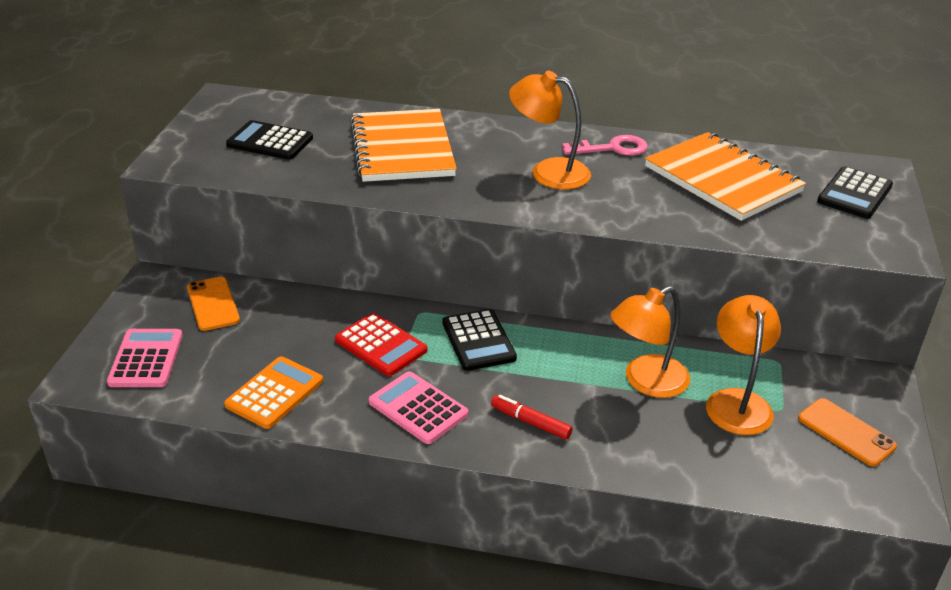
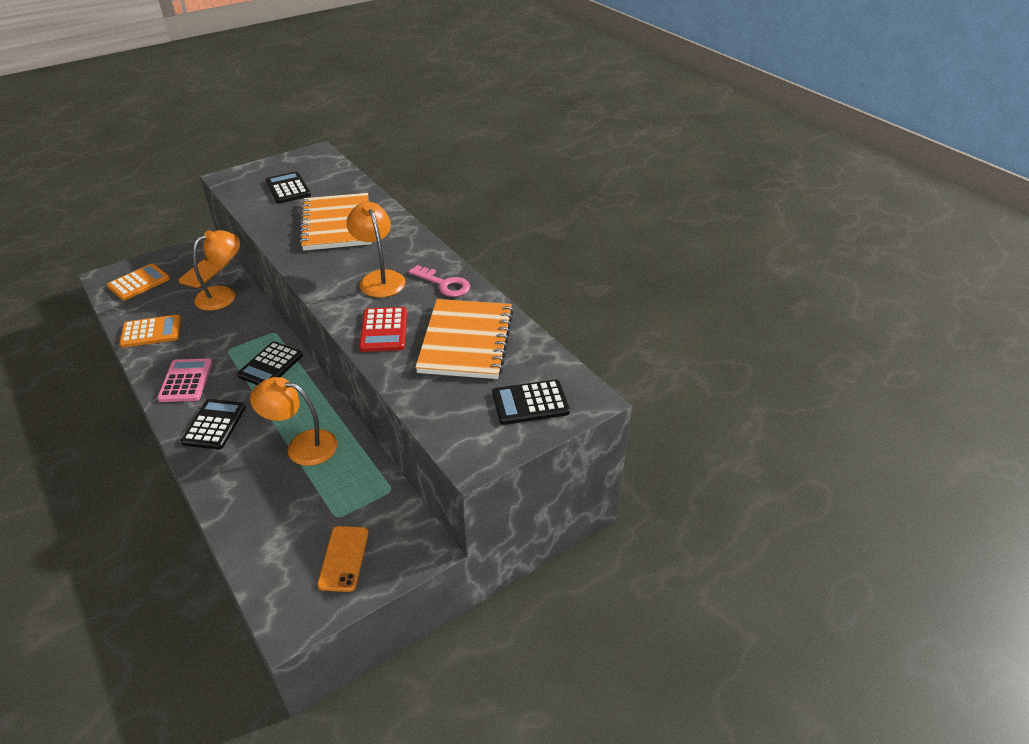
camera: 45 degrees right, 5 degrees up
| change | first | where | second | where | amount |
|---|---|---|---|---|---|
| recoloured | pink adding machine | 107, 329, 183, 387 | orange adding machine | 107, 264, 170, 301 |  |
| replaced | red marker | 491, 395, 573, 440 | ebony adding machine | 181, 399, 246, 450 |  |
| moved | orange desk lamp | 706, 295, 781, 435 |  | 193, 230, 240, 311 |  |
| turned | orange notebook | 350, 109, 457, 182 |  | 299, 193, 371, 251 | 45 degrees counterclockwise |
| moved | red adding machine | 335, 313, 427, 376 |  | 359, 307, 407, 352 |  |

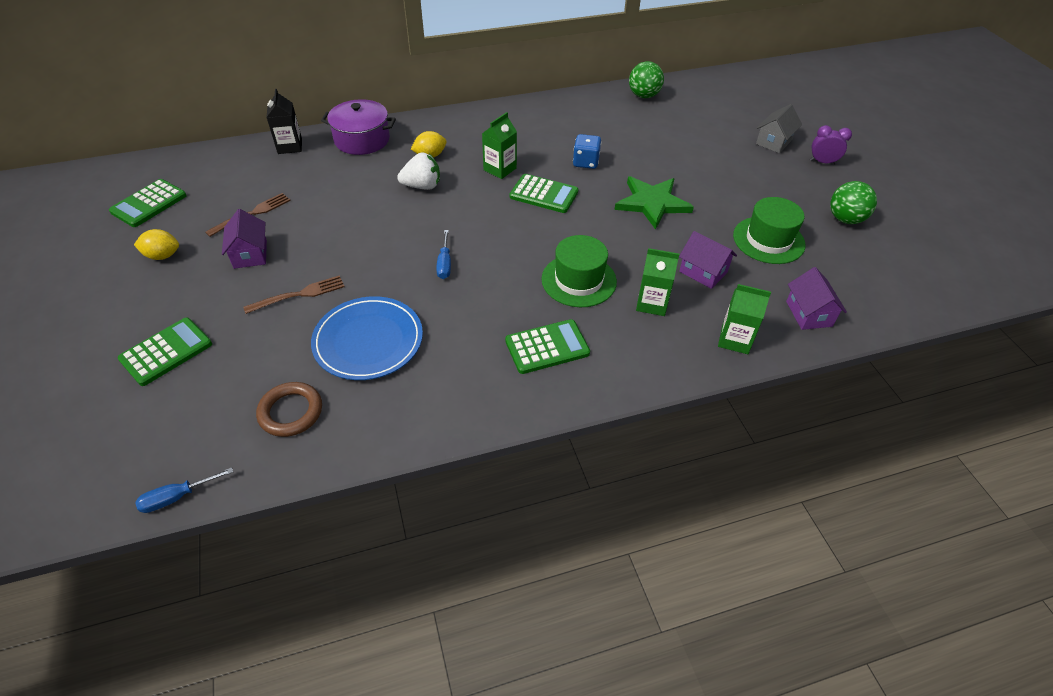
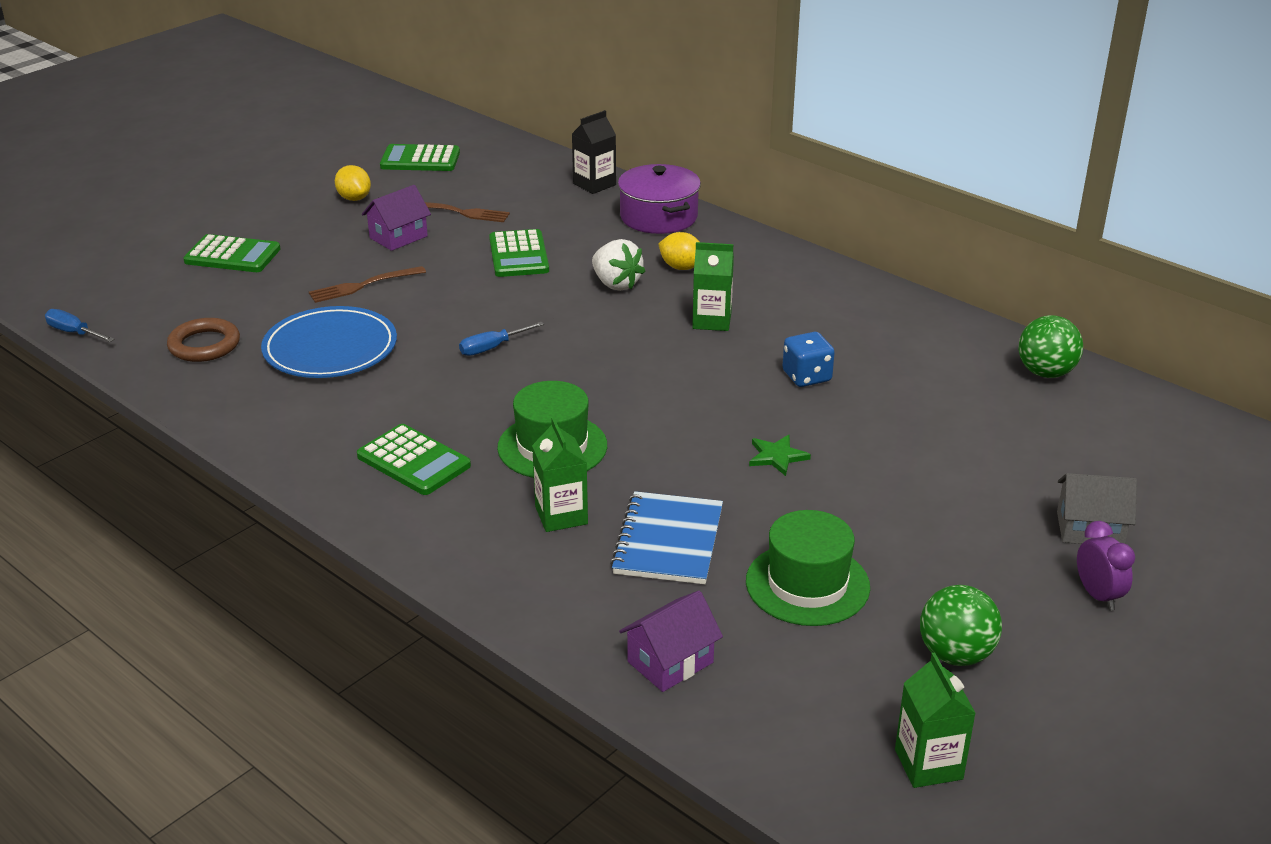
camera: 60 degrees right, 15 degrees down
| change | first | where | second | where | amount |
|---|---|---|---|---|---|
| turned | brown table fork | 243, 275, 344, 314 |  | 309, 266, 426, 303 | 120 degrees clockwise |
| moved | leaf-green adding machine | 510, 174, 578, 213 |  | 489, 229, 549, 277 |  |
| replaced | purple house | 679, 231, 737, 289 | blue notebook | 610, 491, 723, 584 |  |
| resized | leaf-green star shape | 615, 176, 694, 230 |  | 749, 435, 811, 476 | x0.50 |
| moved | leaf-green juice carton | 718, 284, 771, 354 |  | 895, 652, 976, 788 |  |

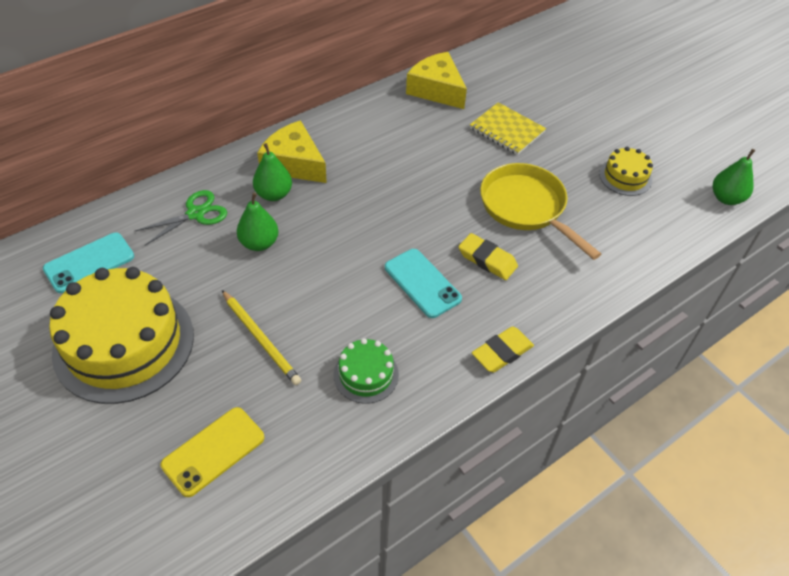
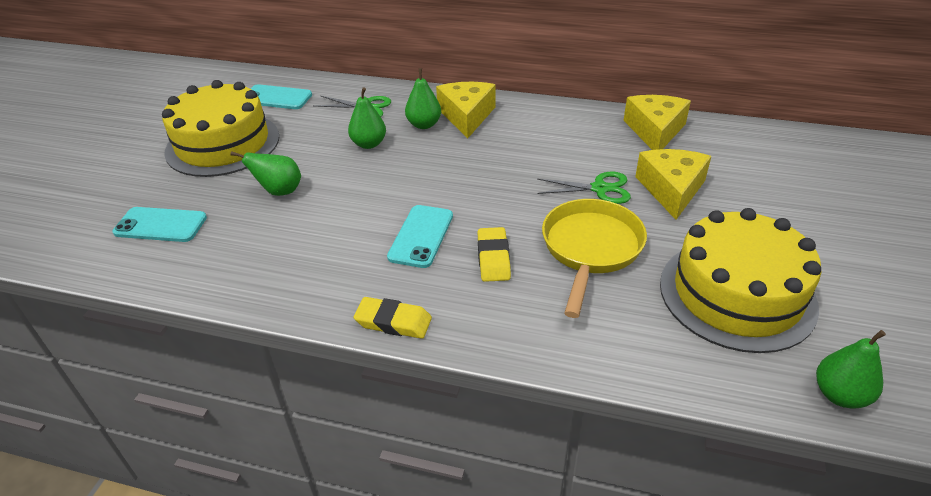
camera: 55 degrees right, 10 degrees down
| change | first | where | second | where | amount |
|---|---|---|---|---|---|
| recoloured | bright yellow smartphone | 161, 407, 264, 497 | teal smartphone | 113, 207, 207, 242 |  |
| replaced | bright yellow wooden pencil | 222, 290, 301, 385 | leaf-green pear fruit | 231, 151, 301, 196 |  |
| added |  |  | leaf-green pair of scissors | 537, 172, 631, 204 |  |
| replaced | bright yellow notebook | 470, 102, 546, 155 | bright yellow piece of cheese | 635, 149, 712, 220 |  |
| resized | bright yellow layer cake | 599, 147, 653, 196 |  | 660, 208, 821, 353 | x2.14 |
| removed | leaf-green layer cake | 334, 338, 399, 404 |  |  |  |

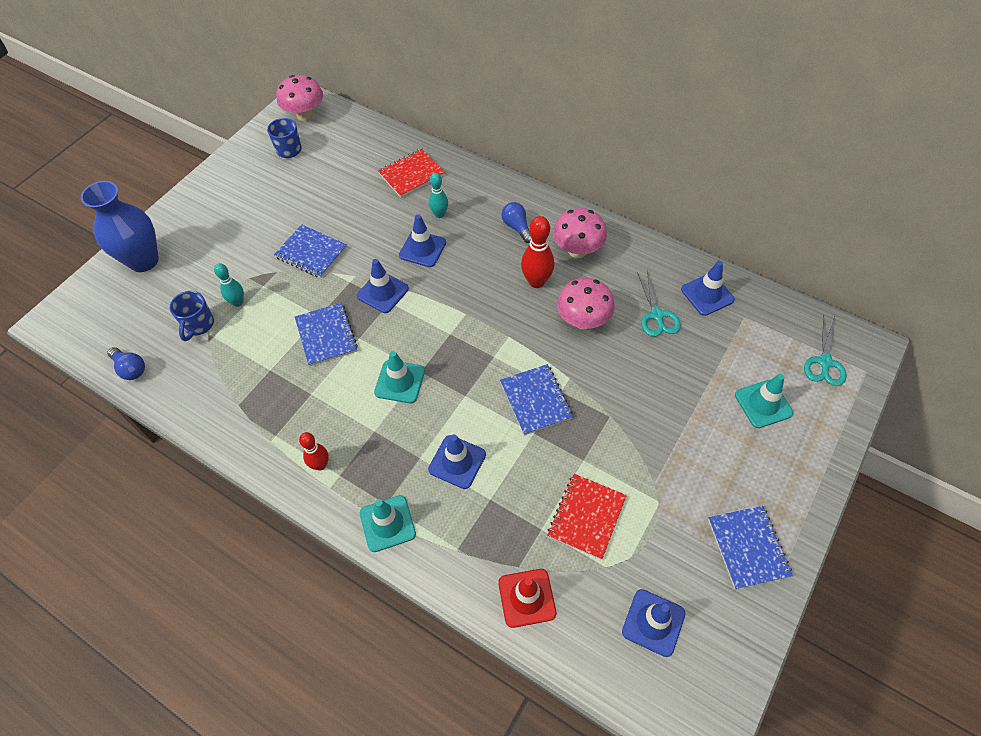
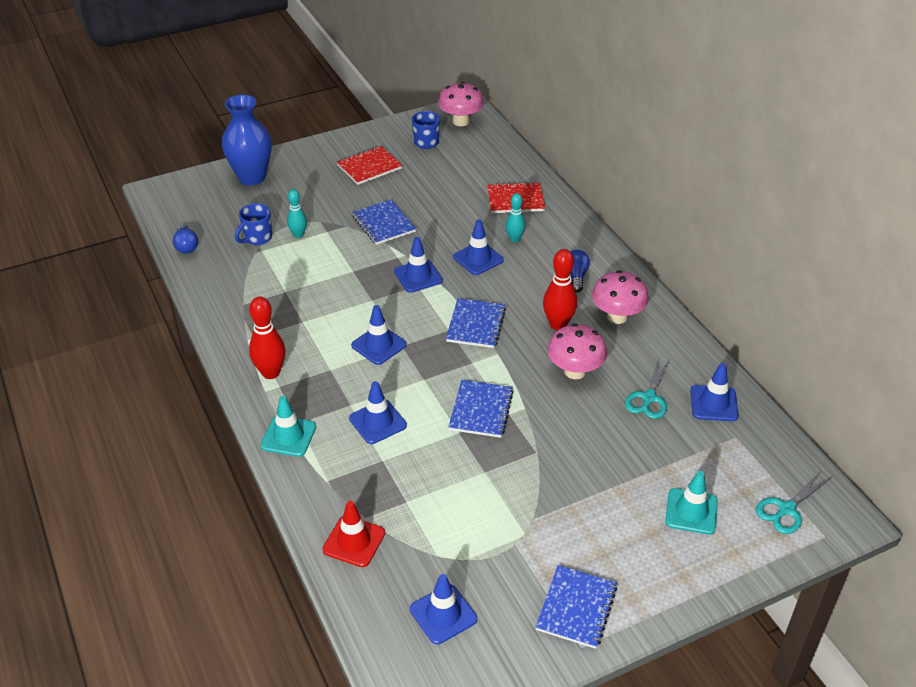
camera: 30 degrees right, 15 degrees down
| change | first | where | second | where | amount |
|---|---|---|---|---|---|
| resized | red tenpin | 299, 432, 329, 471 |  | 249, 297, 285, 379 | x1.57 |
| moved | red notebook | 548, 474, 627, 560 |  | 337, 146, 403, 185 |  |
| recoloured | teal road cone | 374, 351, 425, 403 | blue road cone | 351, 305, 407, 365 |  |
| moved | blue notebook | 295, 302, 358, 366 |  | 446, 298, 506, 348 |  |

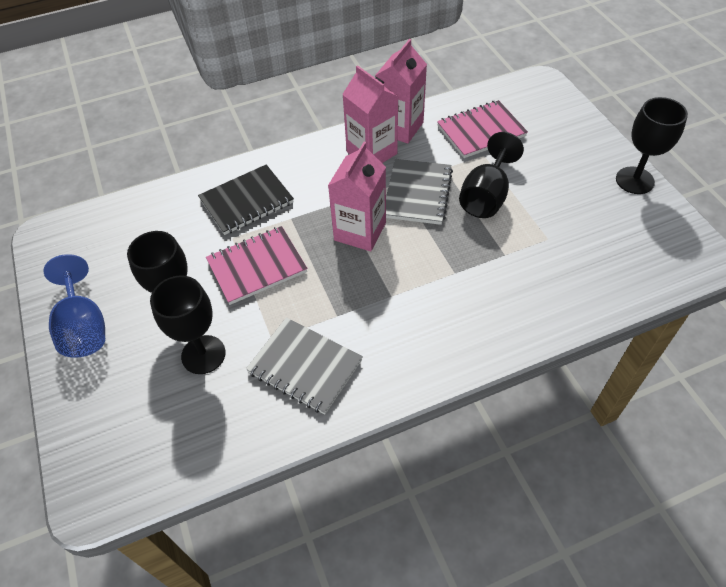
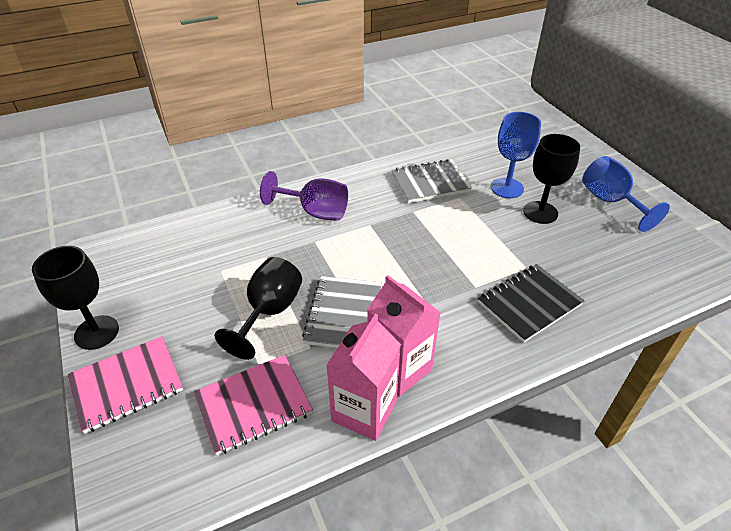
camera: 175 degrees right, 10 degrees down
| change | first | where | second | where | amount |
|---|---|---|---|---|---|
| moved | pink notebook | 206, 226, 307, 305 |  | 67, 336, 183, 434 |  |
| added |  |  | purple goblet | 260, 171, 348, 221 |  |
| turned | gray notebook | 246, 317, 363, 415 |  | 391, 159, 472, 203 | 45 degrees counterclockwise |
| recoloured | ebony goblet | 150, 275, 226, 374 | blue goblet | 491, 112, 541, 198 |  |
| removed | pink juice carton | 328, 142, 386, 251 |  |  |  |

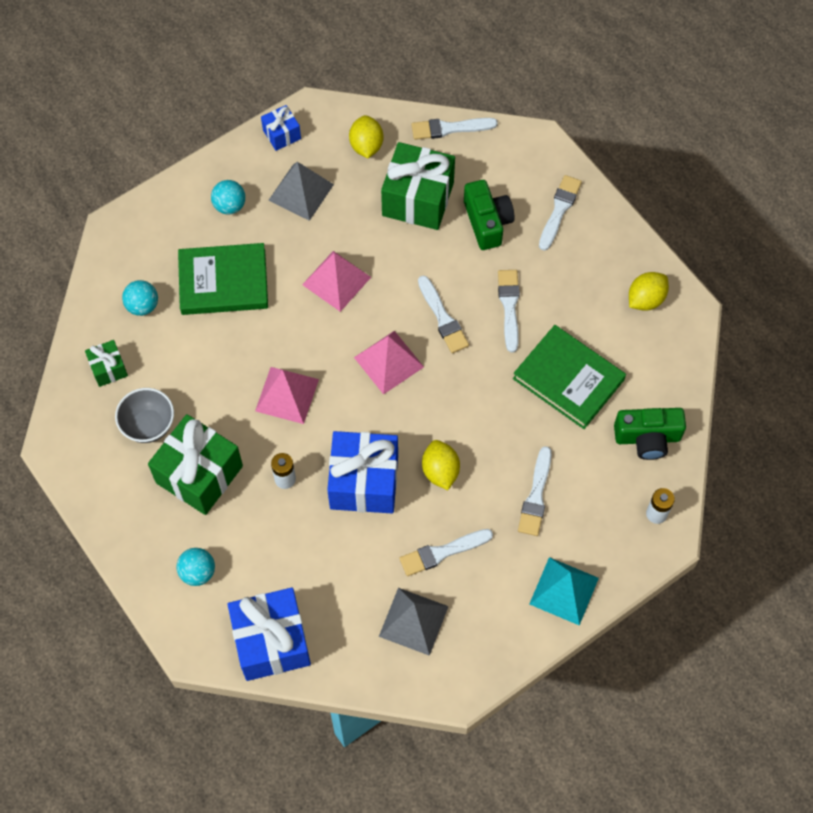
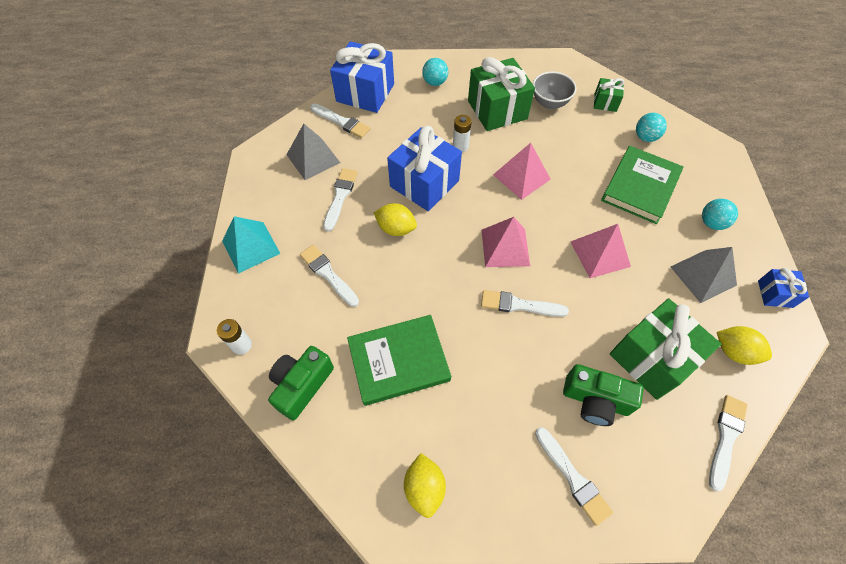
camera: 125 degrees right, 5 degrees down
| change | first | where | second | where | amount |
|---|---|---|---|---|---|
| moved | pure white paintbrush | 498, 270, 520, 352 |  | 310, 103, 370, 138 |  |

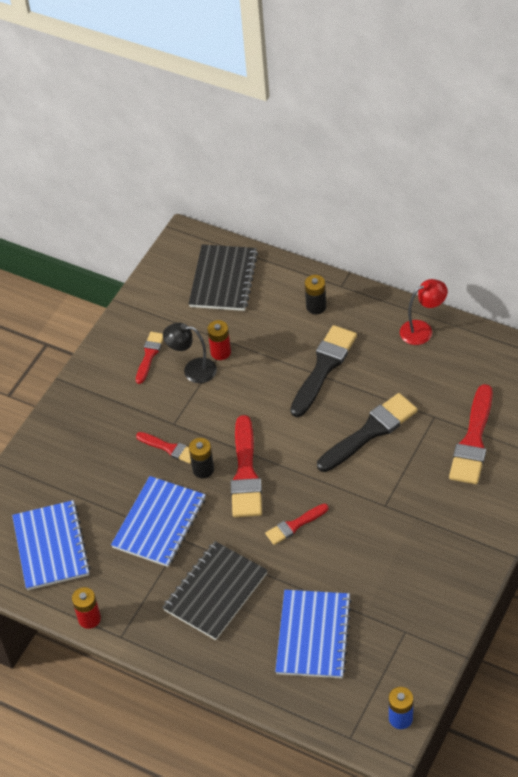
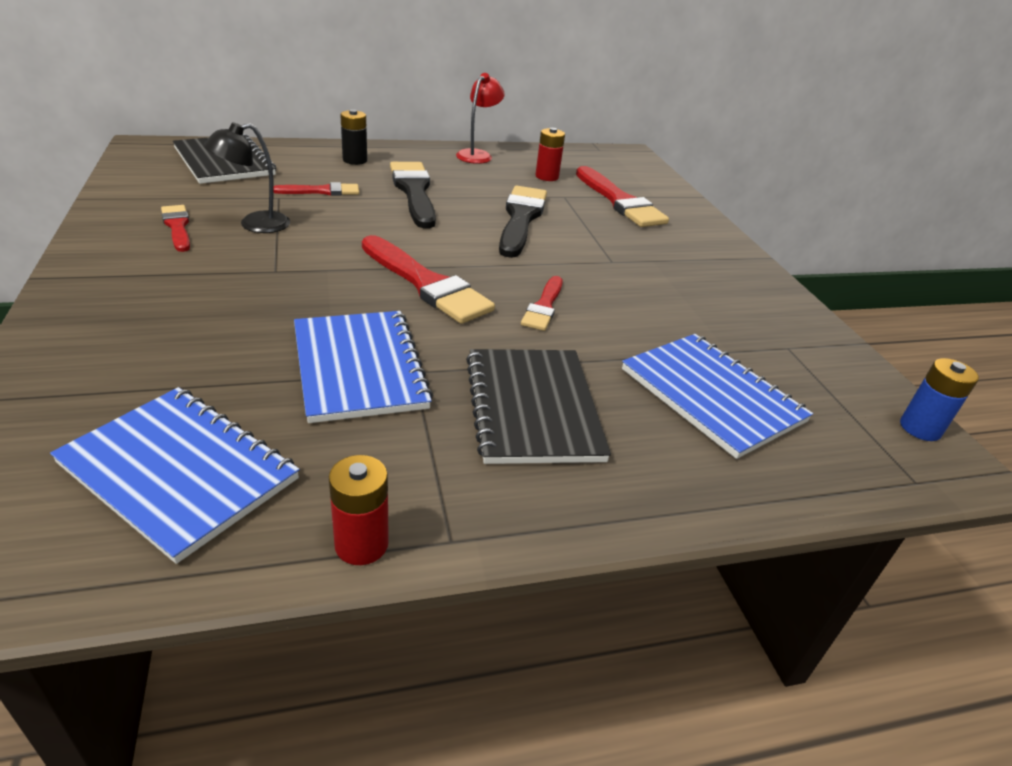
camera: 50 degrees left, 15 degrees down
| change | first | where | second | where | amount |
|---|---|---|---|---|---|
| moved | red paintbrush | 136, 432, 191, 464 |  | 274, 182, 359, 196 |  |
| moved | red power cell | 207, 320, 231, 360 |  | 535, 128, 565, 181 |  |
| removed | ebony power cell | 189, 438, 214, 479 |  |  |  |

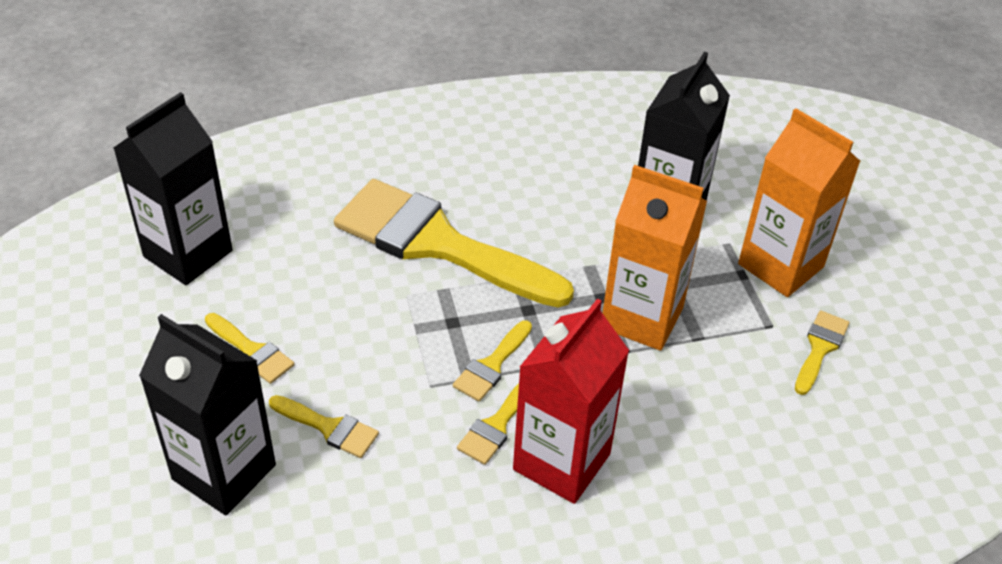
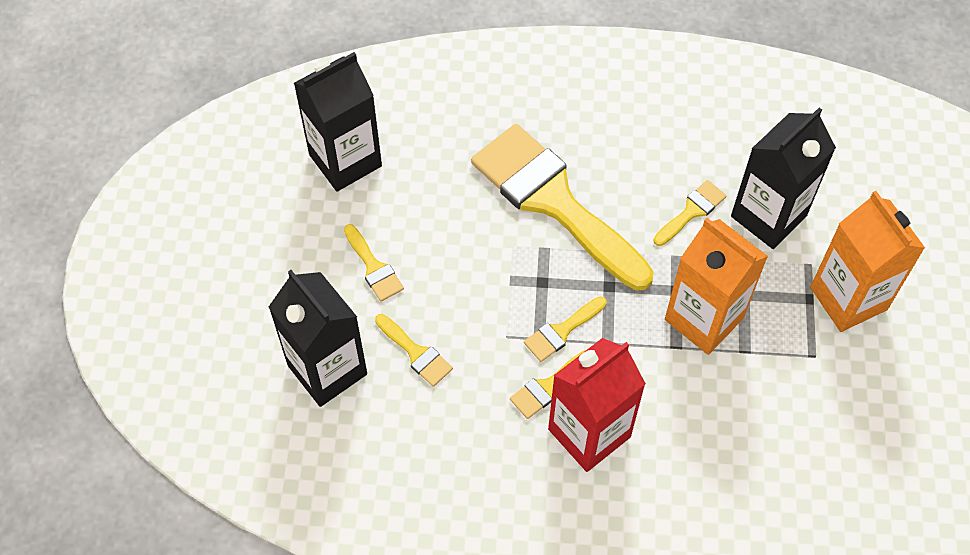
camera: 20 degrees right, 15 degrees up
| change | first | where | second | where | amount |
|---|---|---|---|---|---|
| moved | bright yellow paintbrush | 795, 310, 849, 395 |  | 653, 180, 726, 246 |  |

